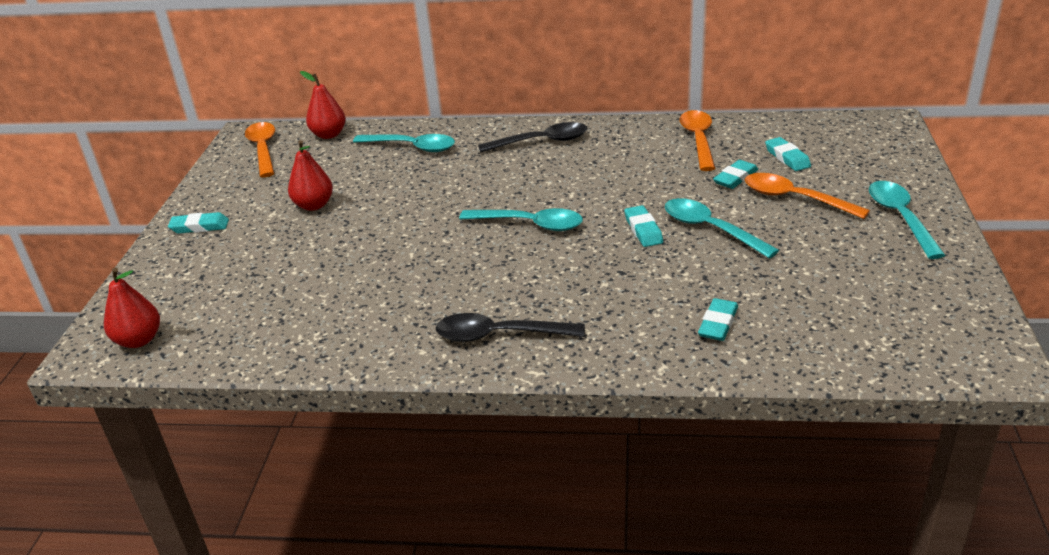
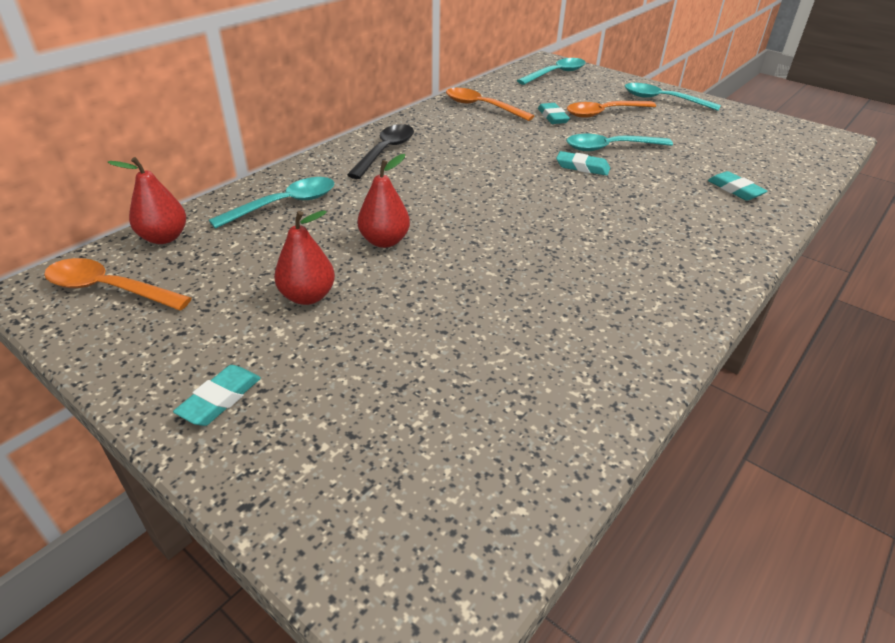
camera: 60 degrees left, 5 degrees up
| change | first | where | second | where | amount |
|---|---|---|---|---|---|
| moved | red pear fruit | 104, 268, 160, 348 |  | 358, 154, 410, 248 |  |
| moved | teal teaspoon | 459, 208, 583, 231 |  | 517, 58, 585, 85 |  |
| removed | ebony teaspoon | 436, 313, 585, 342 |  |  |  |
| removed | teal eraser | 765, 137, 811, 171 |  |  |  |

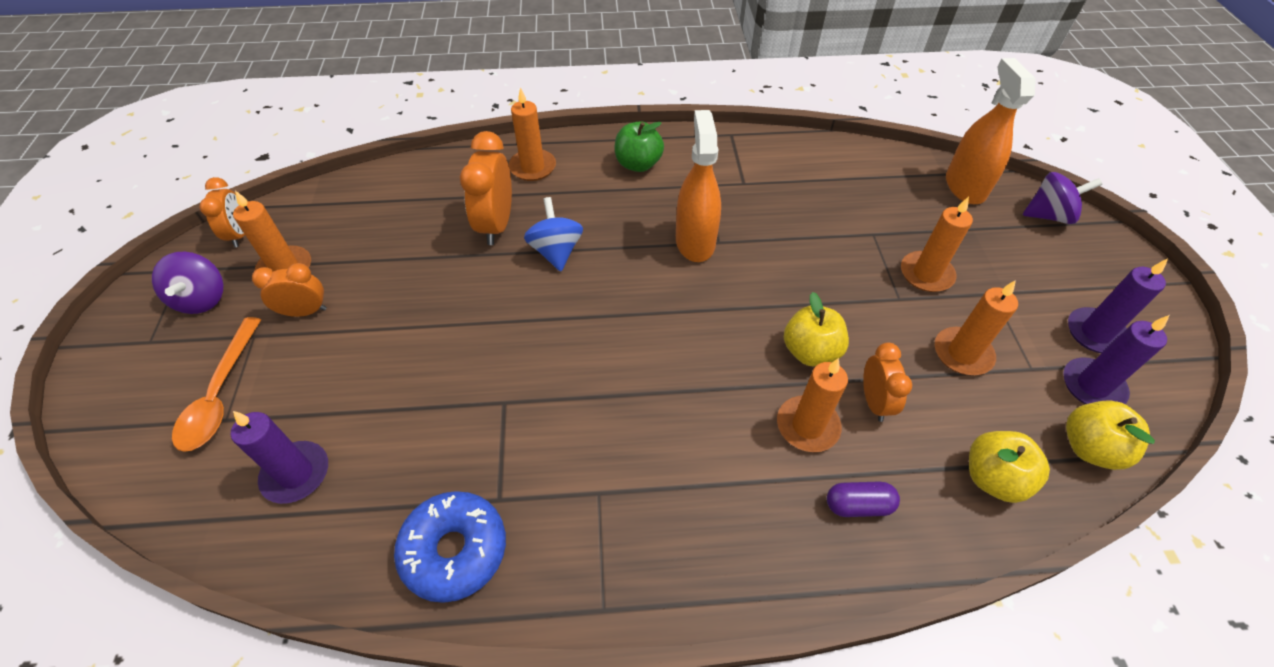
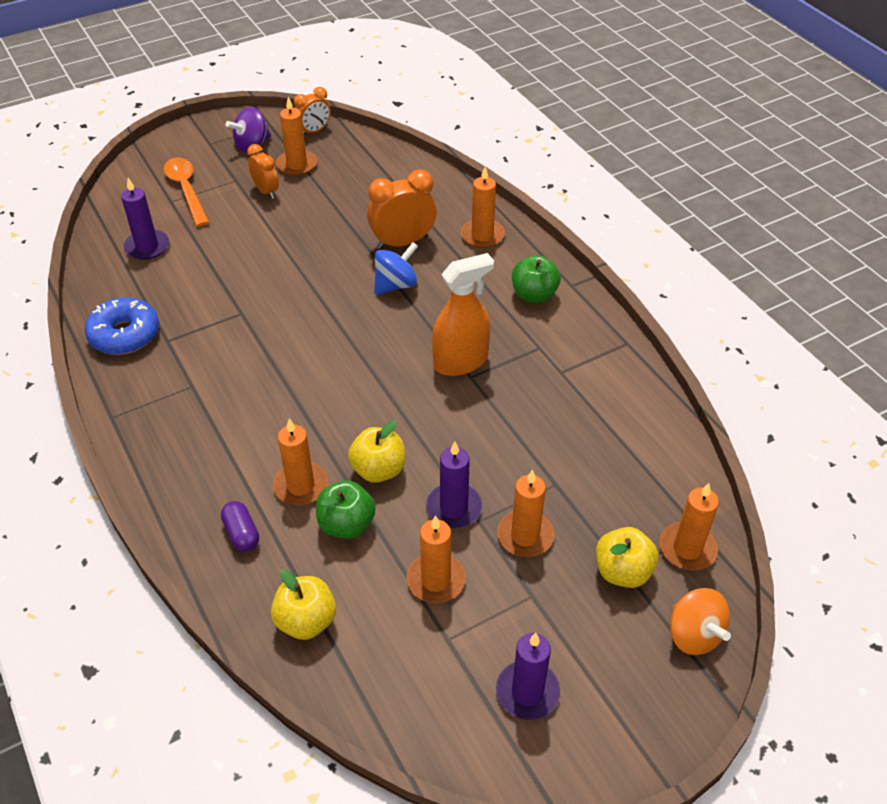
camera: 65 degrees right, 5 degrees down
| change | first | where | second | where | amount |
|---|---|---|---|---|---|
| turned | orange teaspoon | 172, 317, 262, 452 |  | 164, 157, 209, 227 | 90 degrees clockwise |
| replaced | orange clock | 863, 342, 912, 422 | leaf-green apple fruit | 316, 481, 376, 539 |  |
| moved | purple wax candle | 1063, 315, 1169, 404 |  | 426, 442, 482, 528 |  |
| moved | bright yellow apple fruit | 1066, 401, 1155, 470 |  | 596, 527, 658, 588 |  |
| replaced | orange spray bottle | 946, 58, 1036, 204 | orange wax candle | 659, 483, 719, 570 |  |
| recoloured | purple toy top | 1023, 172, 1102, 224 | orange toy top | 670, 588, 731, 655 |  |

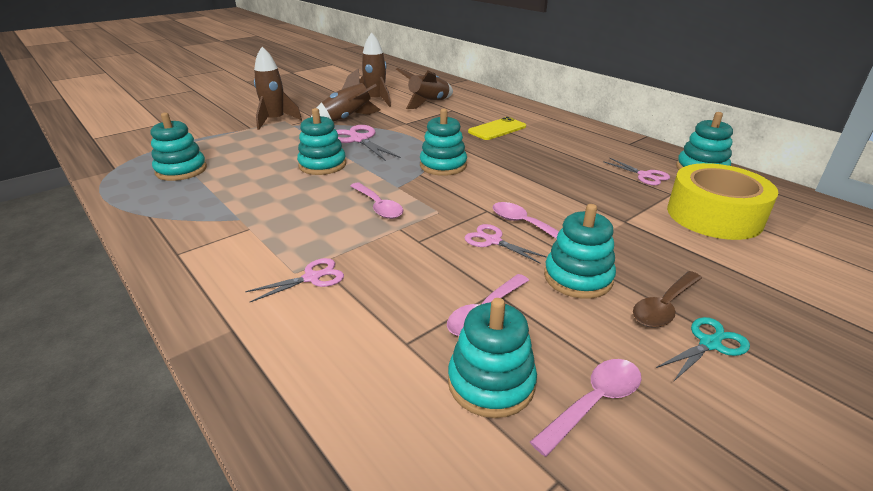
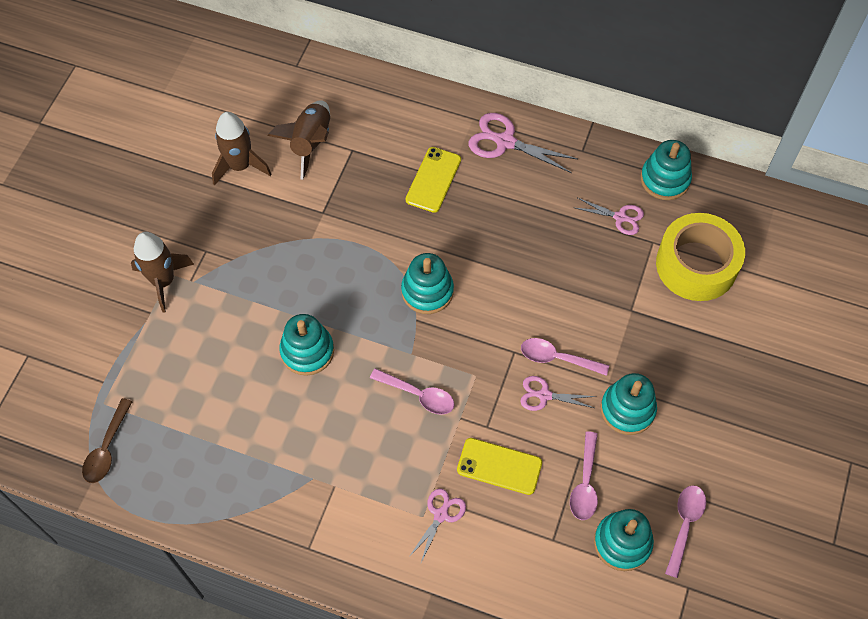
camera: 30 degrees left, 30 degrees up
| change | first | where | second | where | amount |
|---|---|---|---|---|---|
| moved | brown teaspoon | 633, 271, 702, 328 |  | 82, 398, 132, 483 |  |
| added |  |  | bright yellow smartphone | 457, 438, 542, 495 |  |
| moved | pink pair of scissors | 336, 125, 401, 161 |  | 469, 113, 577, 173 |  |
| removed | teal stacking toy | 150, 113, 207, 181 |  |  |  |
| removed | brown rocket | 311, 68, 381, 122 |  |  |  |
| removed | teal pair of scissors | 656, 317, 750, 382 |  |  |  |

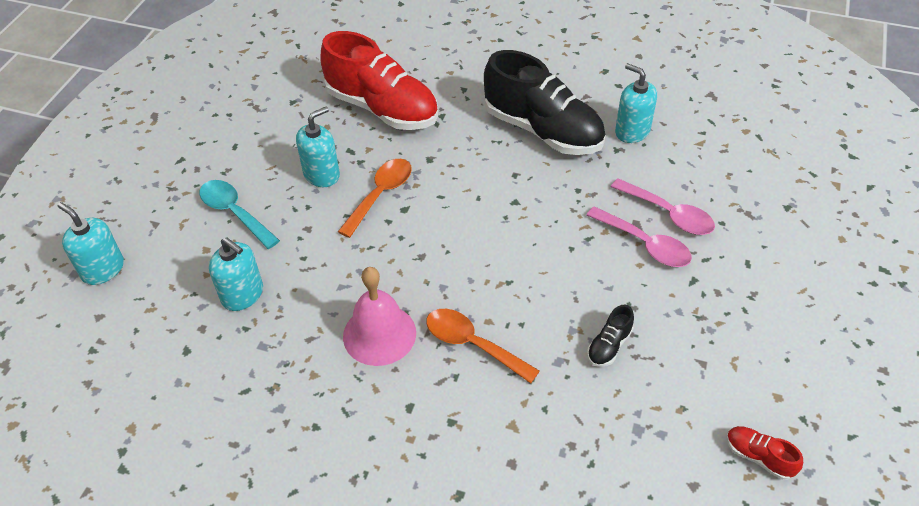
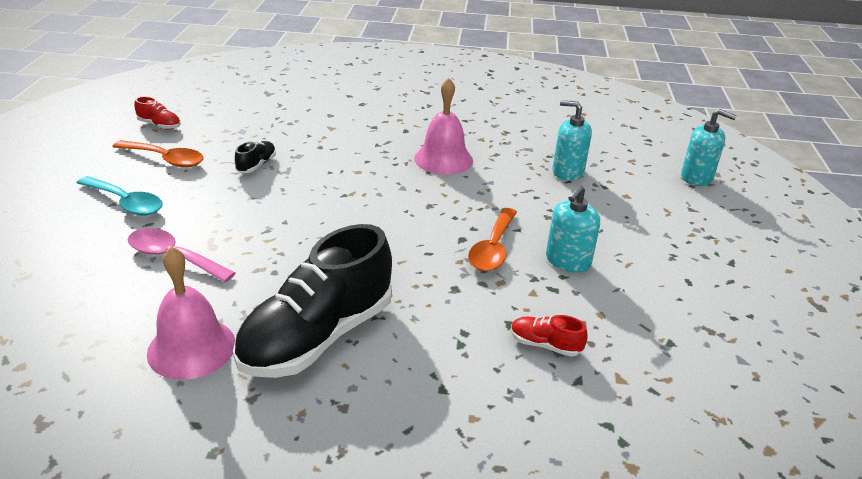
camera: 165 degrees right, 15 degrees down
| change | first | where | second | where | amount |
|---|---|---|---|---|---|
| moved | teal teaspoon | 199, 180, 280, 249 |  | 77, 176, 163, 215 |  |
| moved | orange teaspoon | 426, 309, 540, 383 |  | 113, 140, 204, 168 |  |
| replaced | teal soap dispenser | 615, 63, 657, 143 | pink school bell | 147, 246, 235, 380 |  |
| turned | ebony sneaker | 484, 50, 606, 155 |  | 233, 224, 392, 378 | 75 degrees counterclockwise |
| resized | red sneaker | 320, 31, 438, 130 |  | 511, 315, 588, 357 | x0.41 |
| removed | pink teaspoon | 586, 206, 692, 267 |  |  |  |

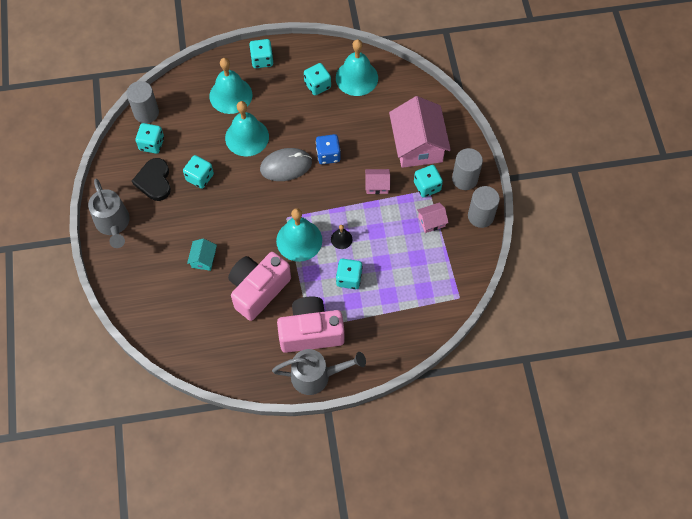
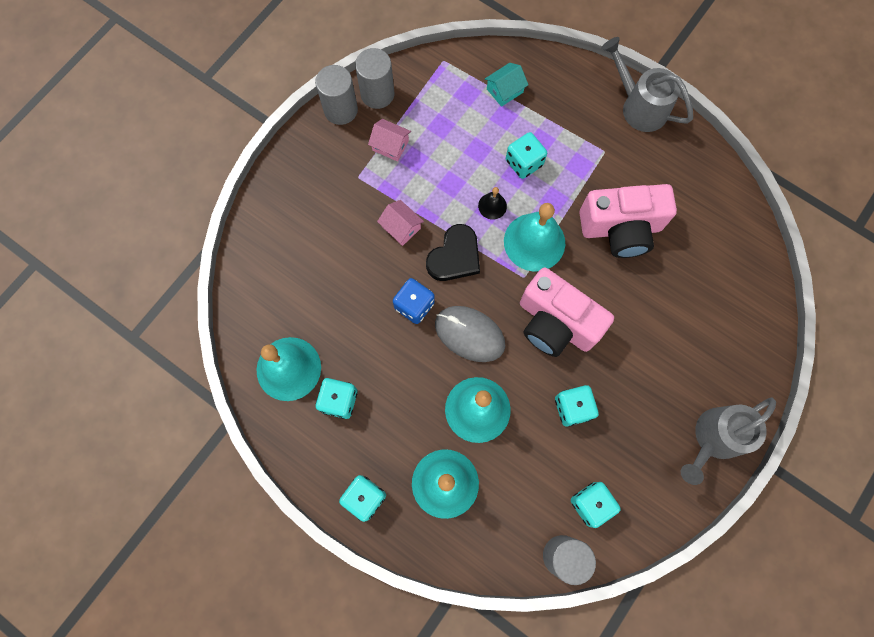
camera: 135 degrees left, 10 degrees up
| change | first | where | second | where | amount |
|---|---|---|---|---|---|
| moved | gray solid cylinder | 452, 148, 483, 190 |  | 355, 48, 394, 109 |  |
| moved | ebony love heart | 132, 158, 171, 201 |  | 426, 224, 480, 281 |  |
| moved | teal house | 187, 239, 217, 271 |  | 485, 63, 528, 107 |  |
| moved | pink camera | 277, 296, 345, 353 |  | 520, 268, 614, 357 |  |
| turned | gray watering can | 88, 179, 130, 248 |  | 680, 397, 776, 485 | 150 degrees counterclockwise |
| removed | pink house | 389, 96, 451, 168 |  |  |  |
| removed | teal game die | 414, 165, 443, 197 |  |  |  |

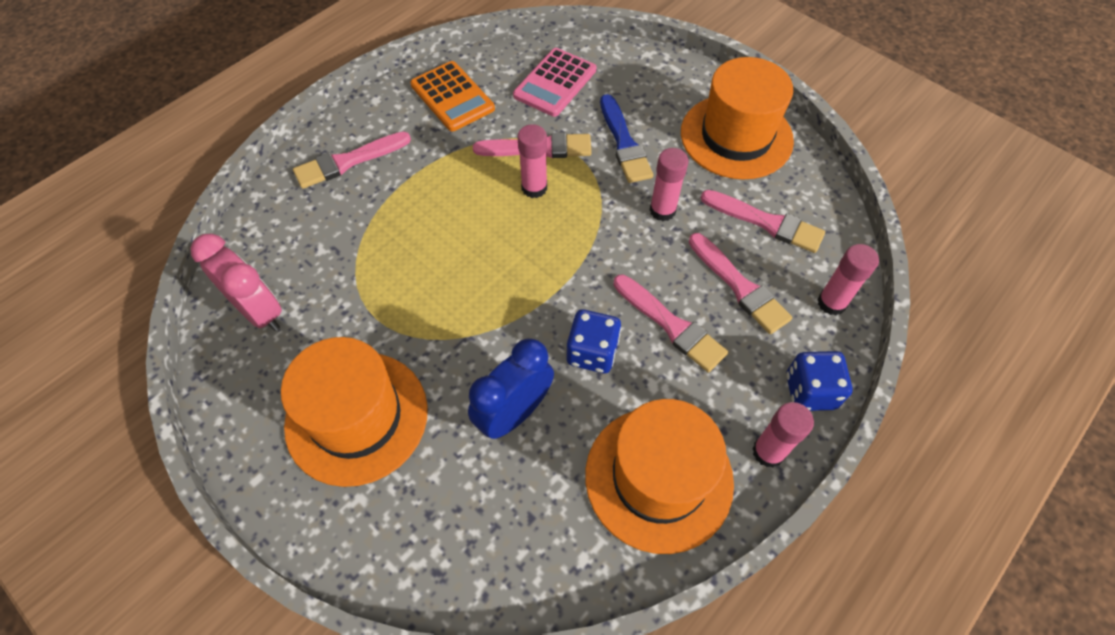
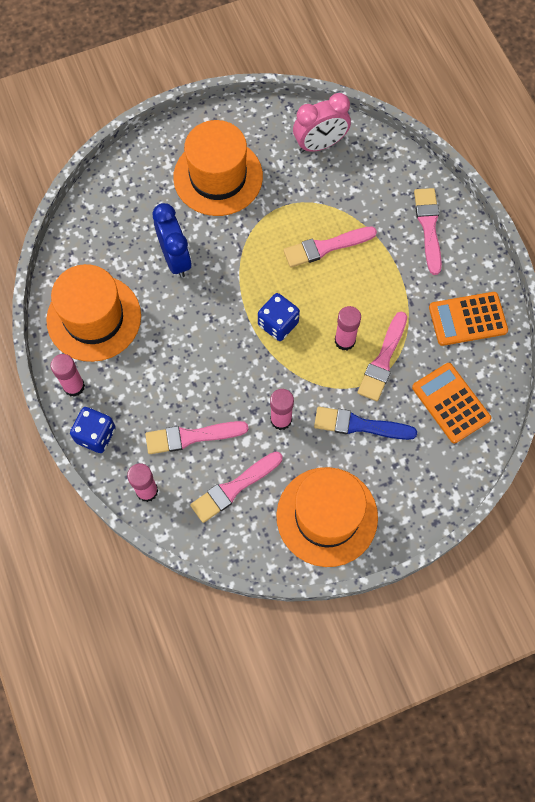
camera: 115 degrees right, 10 degrees up
| change | first | where | second | where | amount |
|---|---|---|---|---|---|
| moved | blue game die | 567, 309, 621, 373 |  | 258, 293, 300, 341 |  |
| moved | pink paintbrush | 613, 274, 728, 372 |  | 283, 226, 377, 268 |  |
| recoloured | pink adding machine | 513, 48, 596, 117 | orange adding machine | 412, 363, 491, 443 |  |

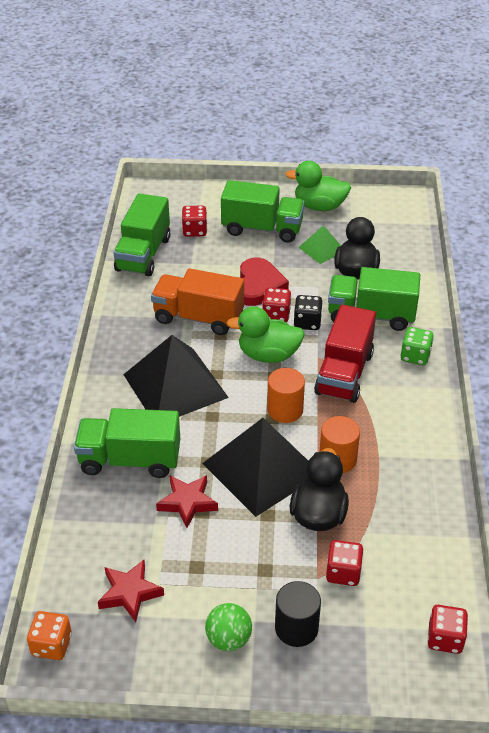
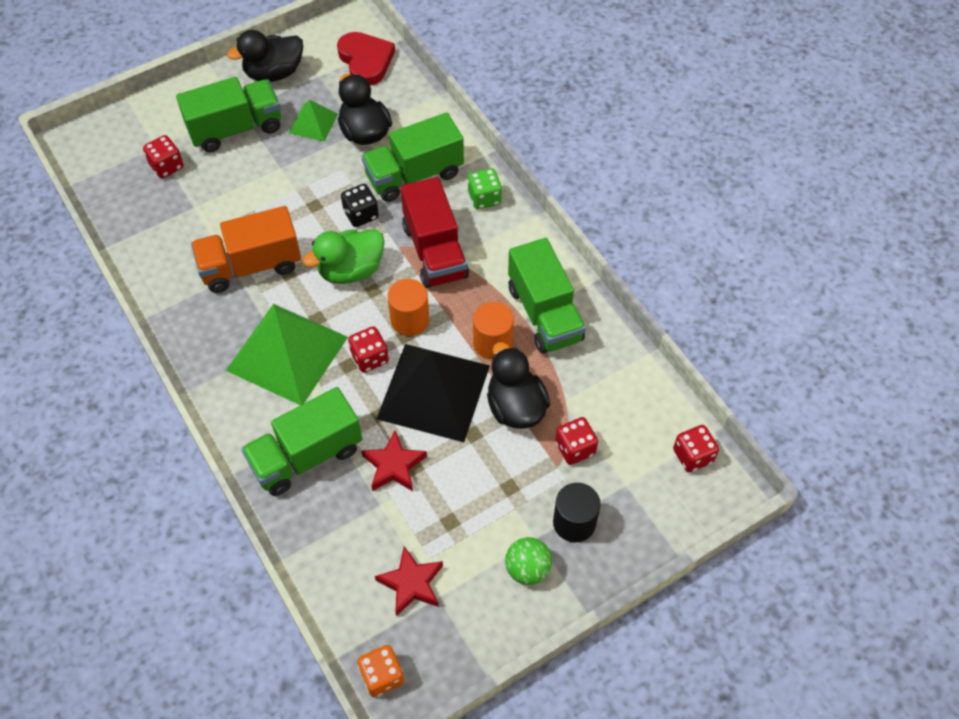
camera: 35 degrees left, 15 degrees up
| change | first | where | second | where | amount |
|---|---|---|---|---|---|
| recoloured | ebony pyramid shape | 123, 335, 229, 417 | leaf-green pyramid shape | 226, 304, 348, 405 |  |
| recoloured | leaf-green rubber duck | 286, 161, 351, 211 | ebony rubber duck | 227, 30, 303, 82 |  |
| moved | red love heart | 240, 258, 289, 306 |  | 337, 32, 395, 86 |  |
| moved | red game die | 262, 288, 291, 322 |  | 348, 326, 389, 373 |  |
| moved | leaf-green lorry | 113, 193, 170, 276 |  | 508, 238, 586, 354 |  |

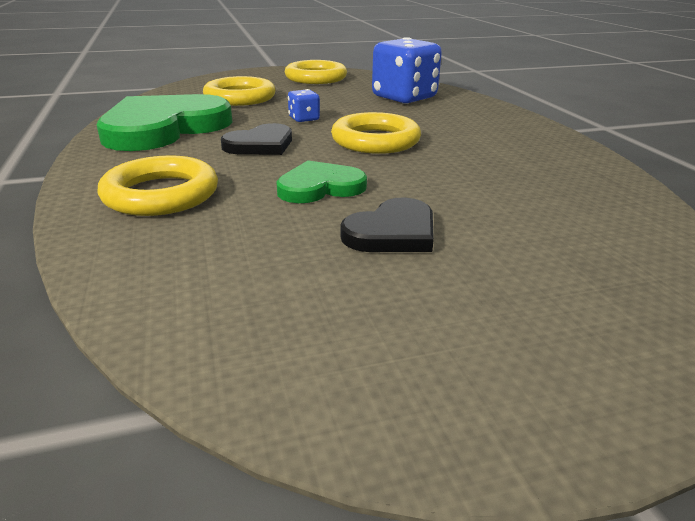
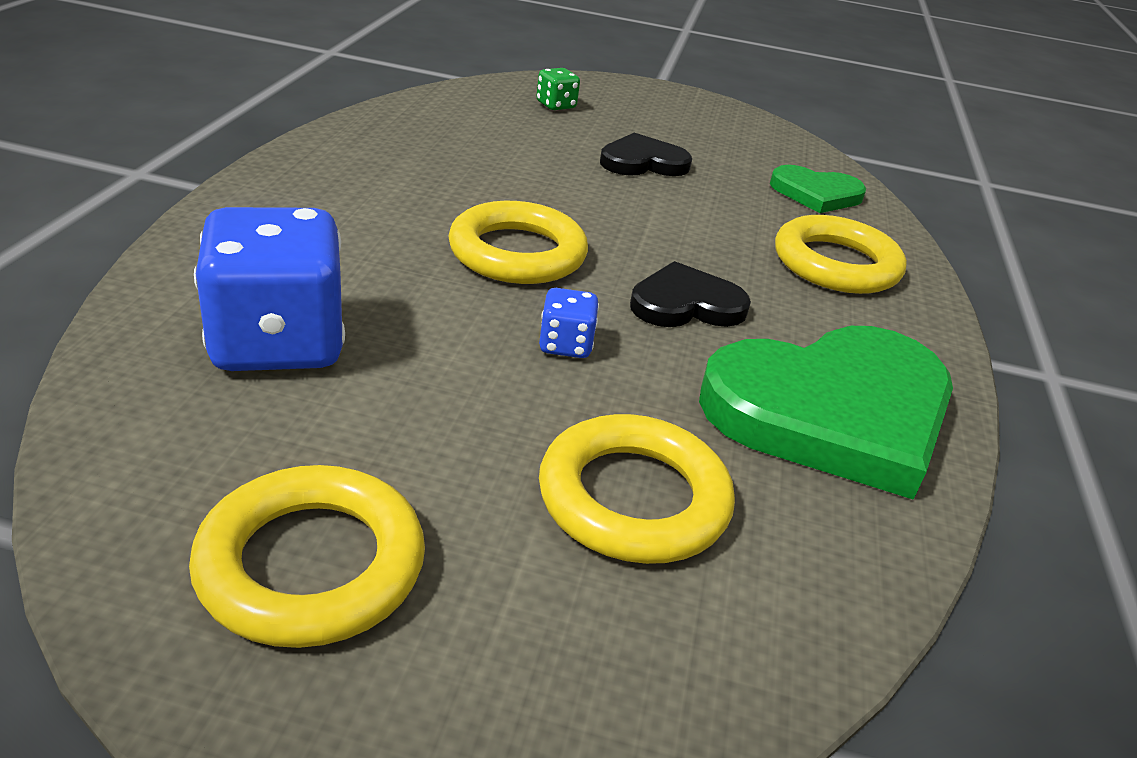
camera: 155 degrees left, 5 degrees up
| change | first | where | second | where | amount |
|---|---|---|---|---|---|
| added |  |  | leaf-green game die | 536, 68, 580, 110 |  |
| moved | leaf-green love heart | 276, 160, 367, 203 |  | 770, 165, 866, 213 |  |

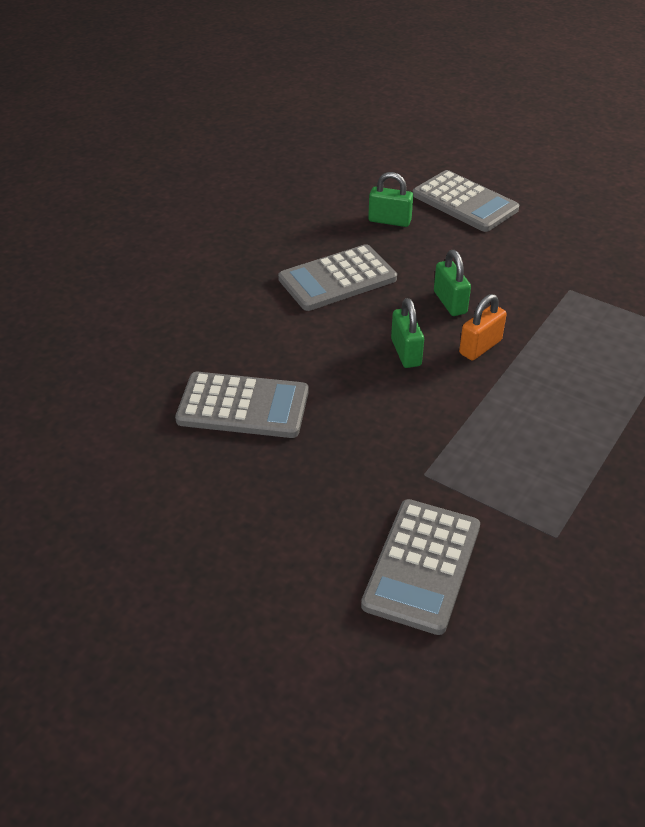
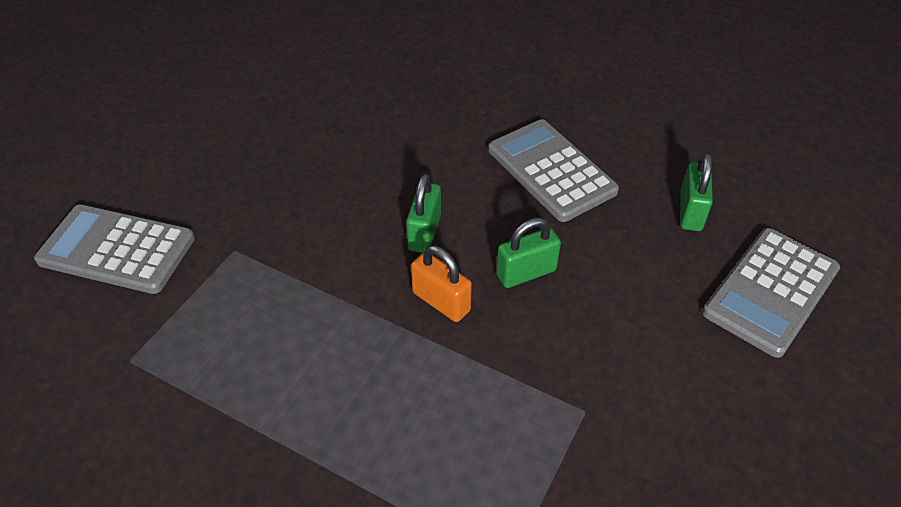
camera: 85 degrees right, 5 degrees up
| change | first | where | second | where | amount |
|---|---|---|---|---|---|
| turned | leaf-green small lock | 391, 298, 424, 368 |  | 406, 174, 441, 253 | 60 degrees counterclockwise |
| removed | gray adding machine | 175, 372, 309, 438 |  |  |  |

